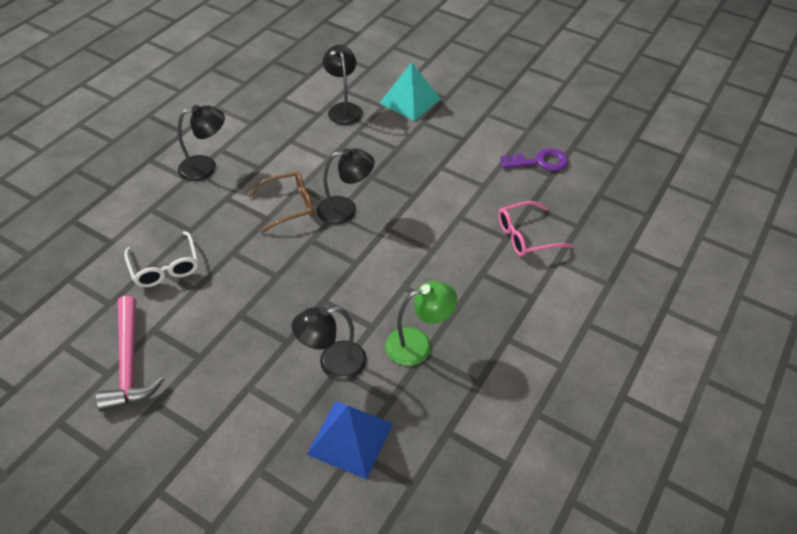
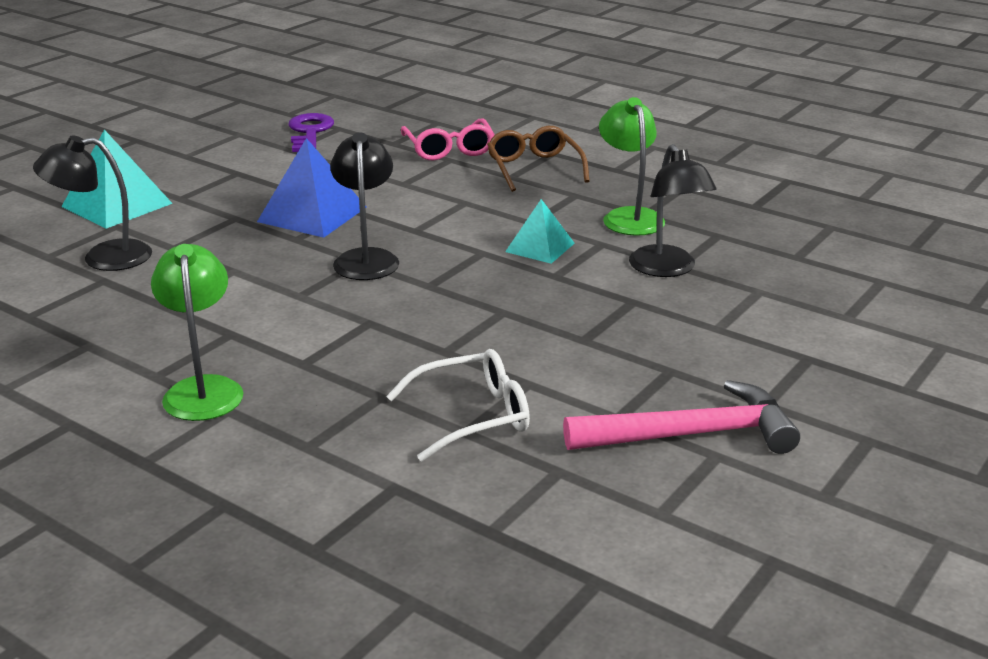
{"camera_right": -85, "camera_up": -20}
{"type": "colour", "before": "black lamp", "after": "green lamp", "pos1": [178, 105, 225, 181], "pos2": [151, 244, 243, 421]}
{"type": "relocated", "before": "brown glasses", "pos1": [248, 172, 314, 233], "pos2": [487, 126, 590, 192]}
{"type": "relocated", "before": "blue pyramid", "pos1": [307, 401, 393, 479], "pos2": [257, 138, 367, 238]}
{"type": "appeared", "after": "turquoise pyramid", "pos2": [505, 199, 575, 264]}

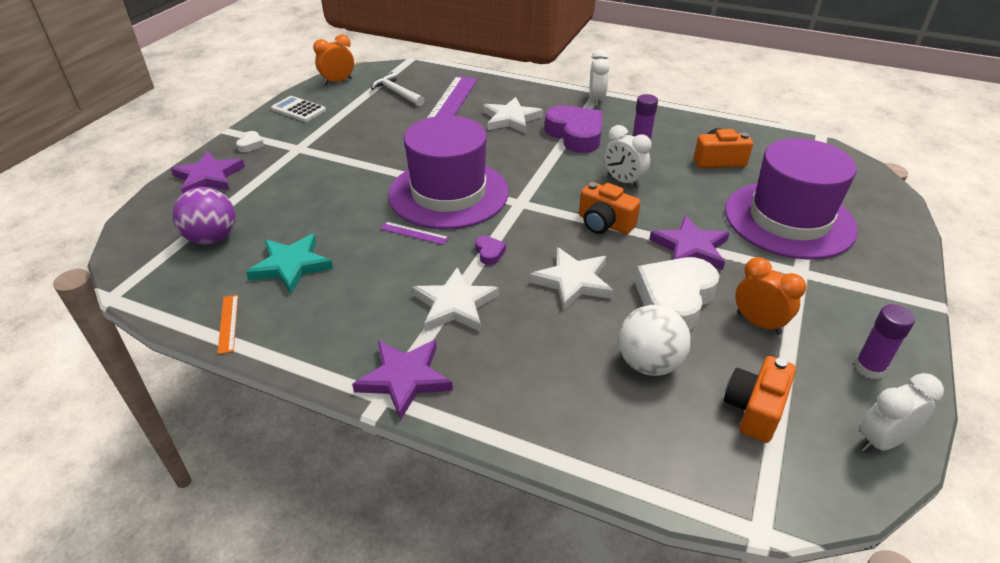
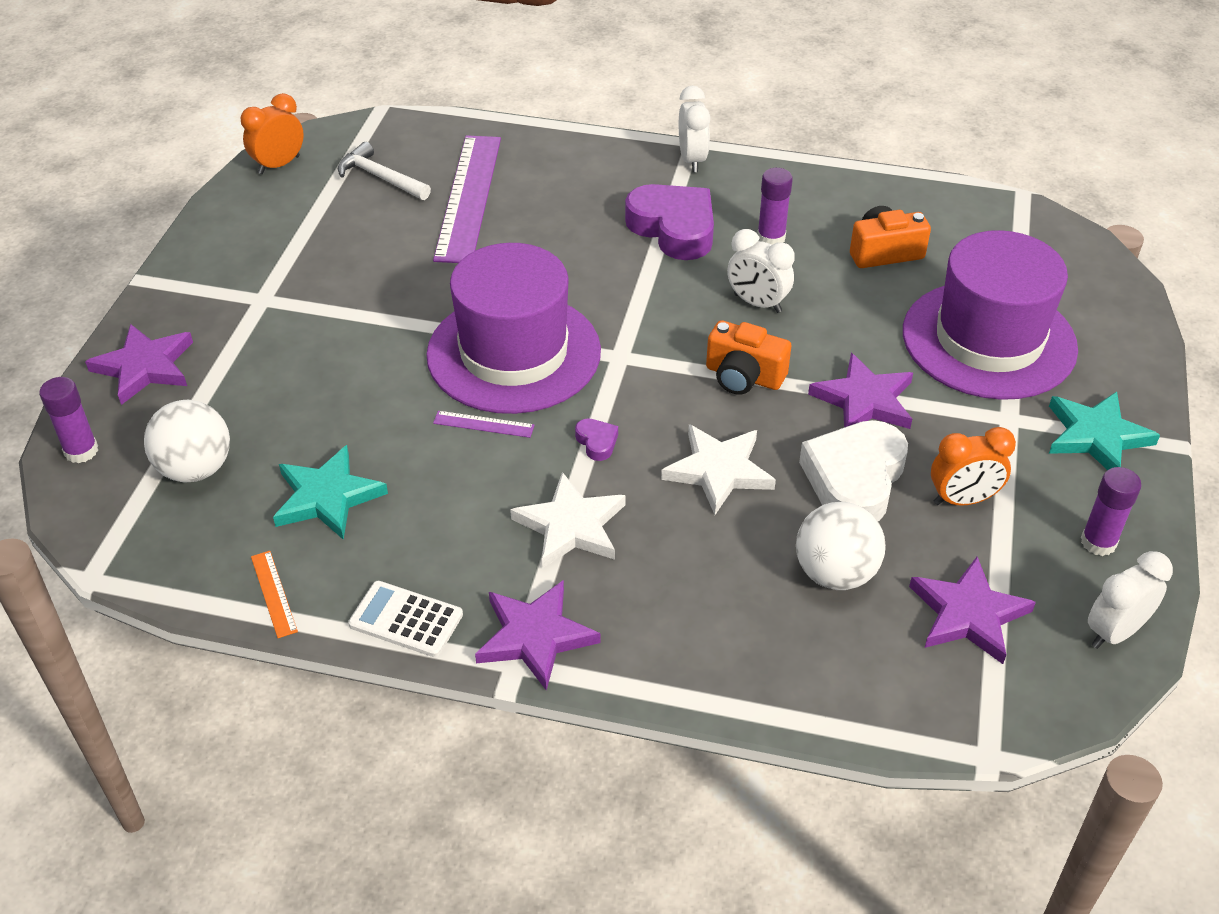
{"camera_right": -10, "camera_up": 5}
{"type": "relocated", "before": "white calculator", "pos1": [271, 96, 326, 122], "pos2": [348, 581, 463, 657]}
{"type": "missing", "before": "white star", "pos1": [483, 97, 543, 134]}
{"type": "missing", "before": "white heart", "pos1": [236, 131, 264, 152]}
{"type": "colour", "before": "purple ball", "after": "white ball", "pos1": [173, 187, 235, 245], "pos2": [144, 400, 230, 482]}
{"type": "spun", "before": "orange clock", "pos1": [735, 257, 806, 335], "pos2": [931, 427, 1016, 506], "turn": 135}
{"type": "exchanged", "before": "orange camera", "after": "purple star", "pos1": [724, 356, 796, 443], "pos2": [909, 557, 1036, 664]}
{"type": "appeared", "after": "purple glue stick", "pos2": [39, 377, 98, 463]}
{"type": "appeared", "after": "turquoise star", "pos2": [1049, 392, 1160, 470]}

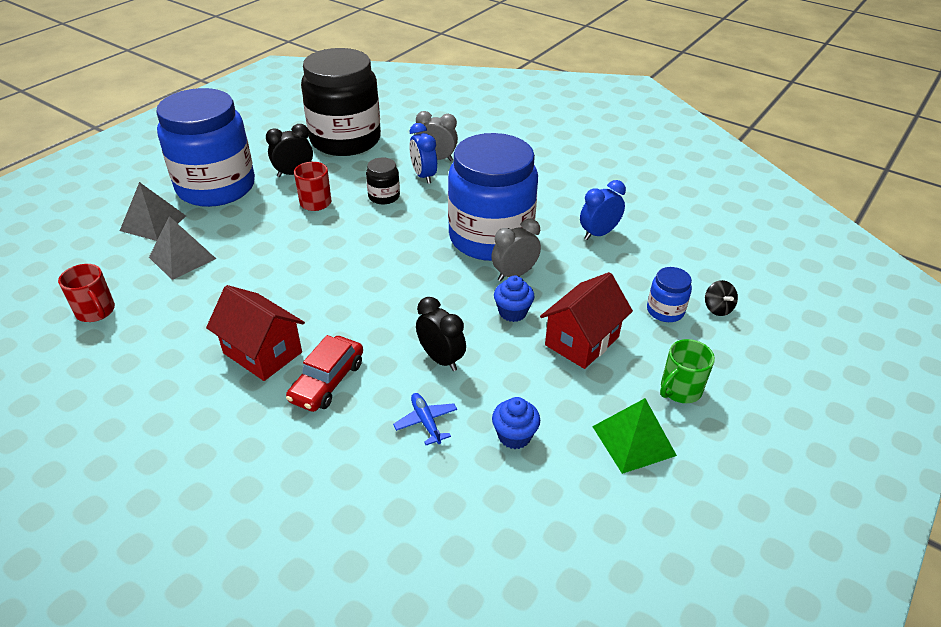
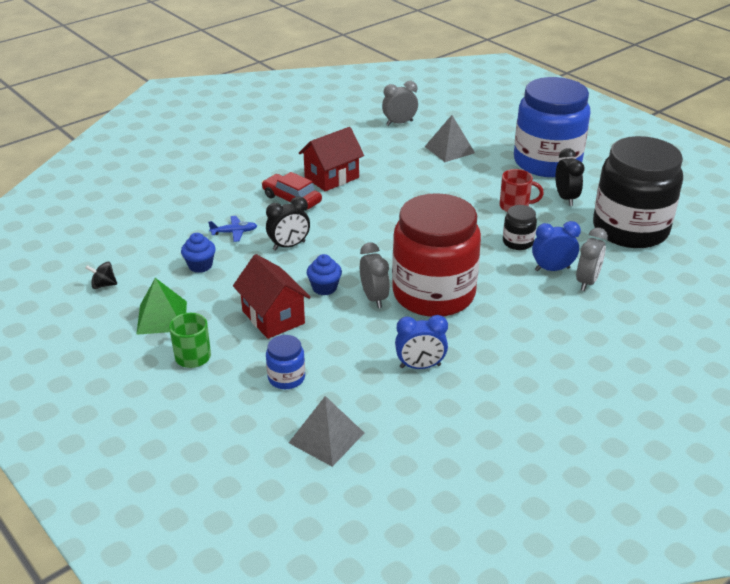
{"camera_right": 105, "camera_up": -5}
{"type": "colour", "before": "blue jar", "after": "red jar", "pos1": [448, 133, 538, 261], "pos2": [392, 193, 481, 317]}
{"type": "spun", "before": "blue clock", "pos1": [580, 180, 626, 240], "pos2": [395, 315, 448, 369], "turn": 105}
{"type": "relocated", "before": "grey pyramid", "pos1": [120, 182, 186, 241], "pos2": [289, 396, 364, 467]}
{"type": "exchanged", "before": "red mug", "after": "grey clock", "pos1": [58, 264, 115, 322], "pos2": [382, 81, 418, 126]}
{"type": "relocated", "before": "black spinning top", "pos1": [705, 280, 738, 316], "pos2": [86, 262, 117, 289]}

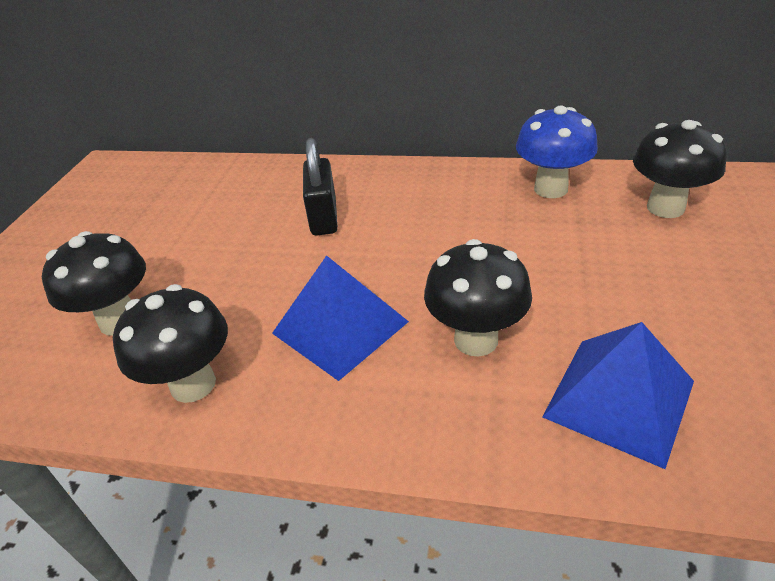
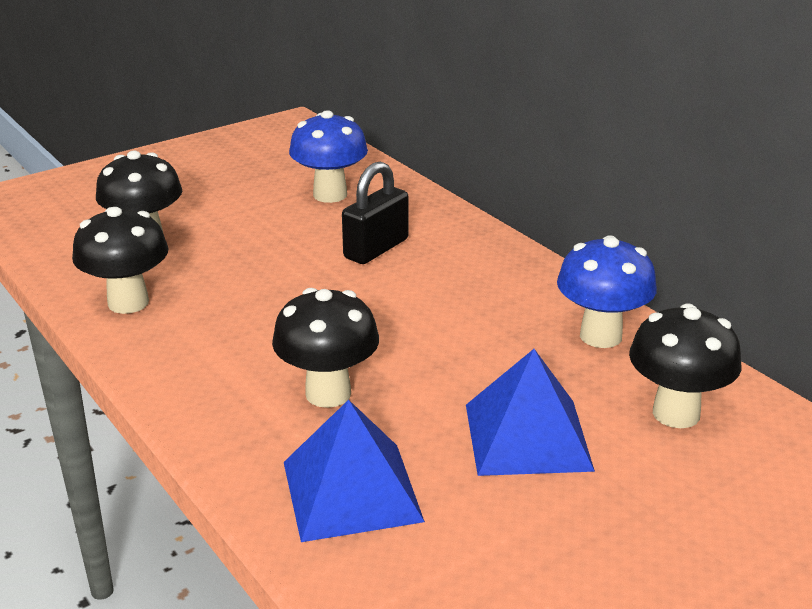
{"camera_right": 40, "camera_up": -10}
{"type": "relocated", "before": "blue pyramid", "pos1": [272, 255, 409, 381], "pos2": [466, 349, 595, 476]}
{"type": "appeared", "after": "blue mushroom", "pos2": [289, 110, 368, 203]}

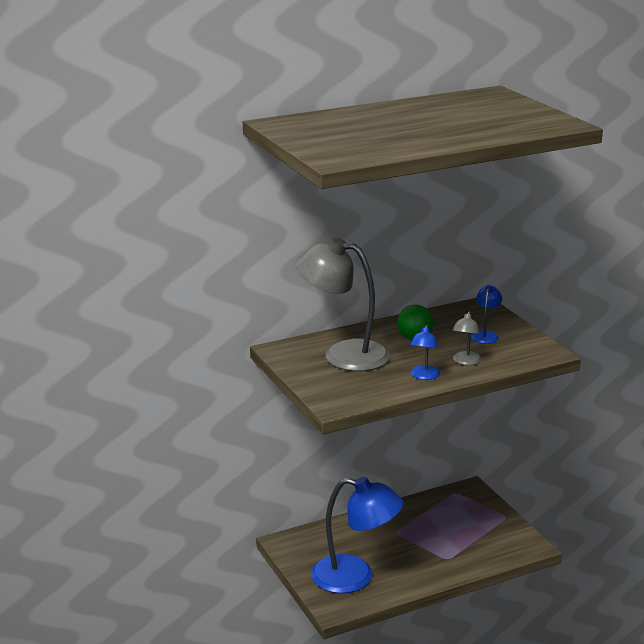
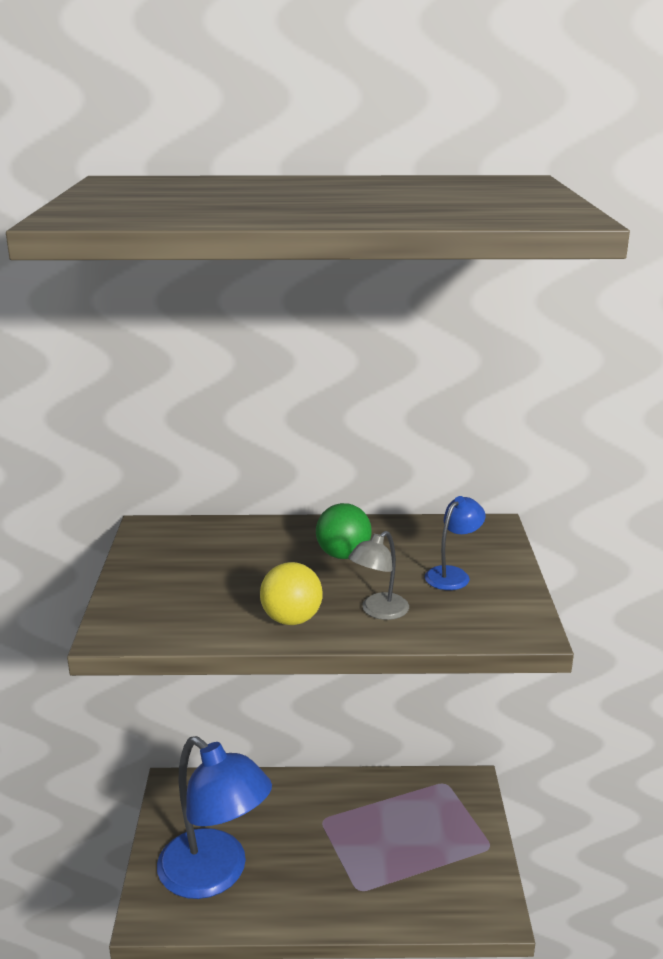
{"camera_right": 25, "camera_up": 0}
{"type": "missing", "before": "grey lamp", "pos1": [295, 238, 390, 371]}
{"type": "exchanged", "before": "blue lamp", "after": "yellow ball", "pos1": [410, 325, 440, 380], "pos2": [260, 562, 323, 625]}

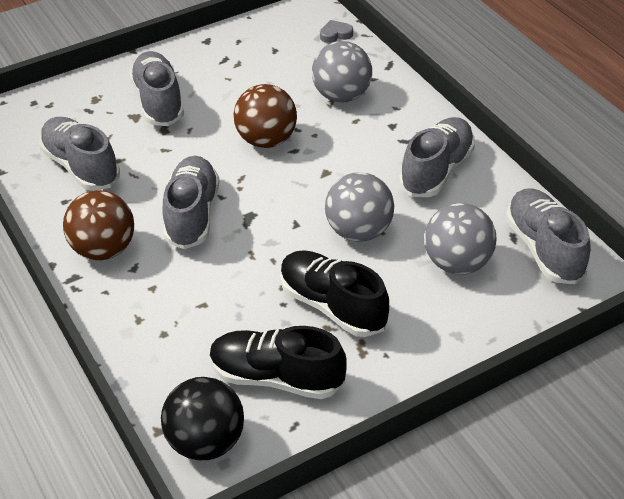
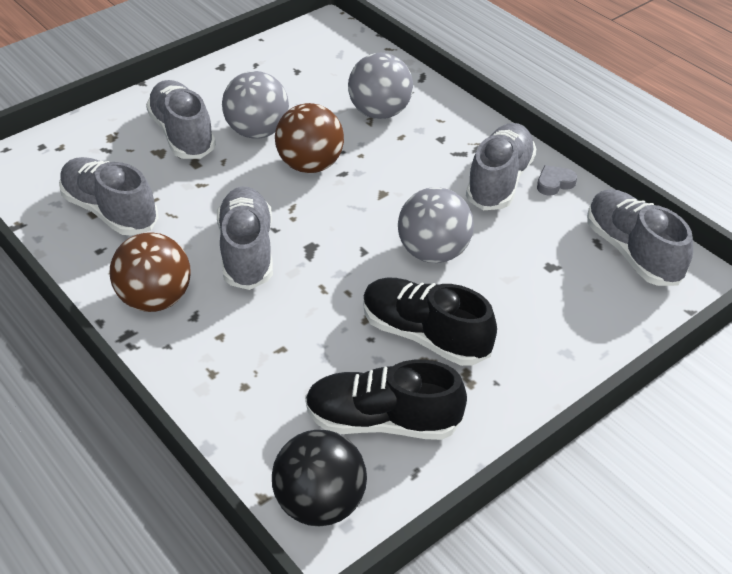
{"camera_right": -10, "camera_up": 0}
{"type": "relocated", "before": "grey heart", "pos1": [320, 20, 353, 43], "pos2": [537, 165, 577, 196]}
{"type": "relocated", "before": "grey ball", "pos1": [424, 203, 497, 275], "pos2": [222, 71, 289, 139]}

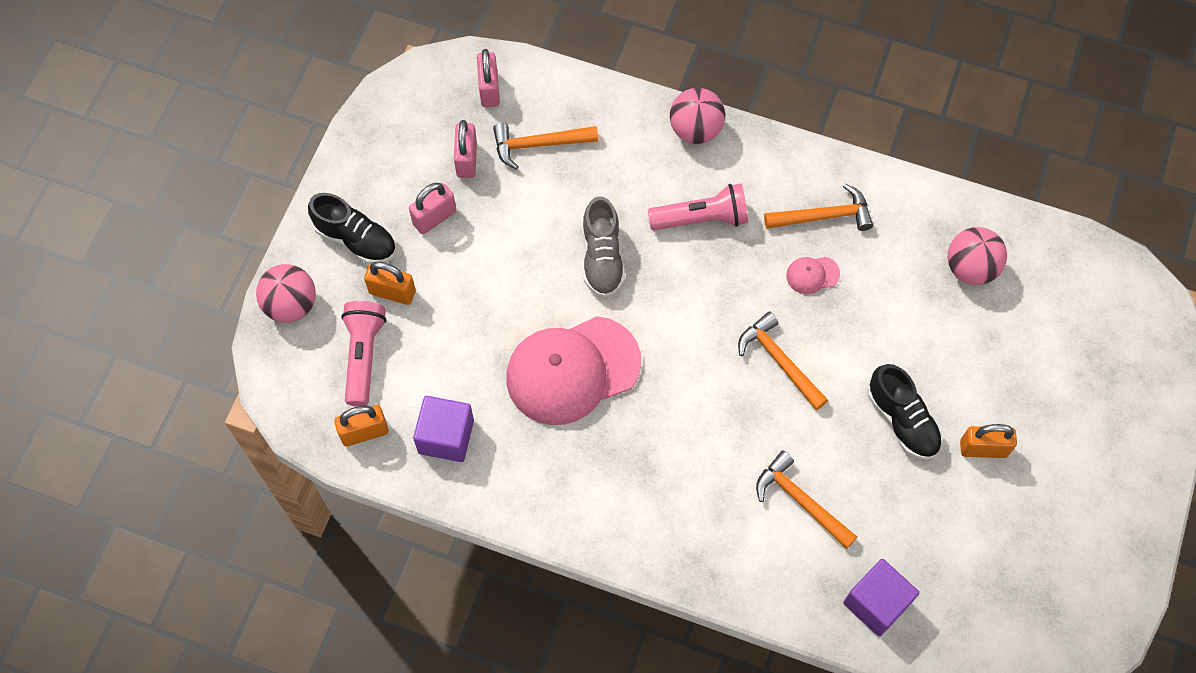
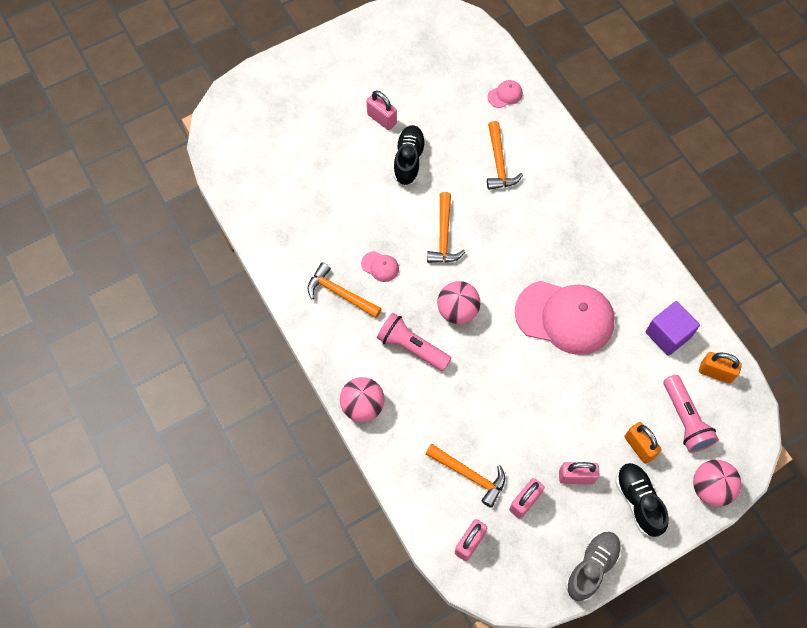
{"camera_right": -140, "camera_up": 0}
{"type": "relocated", "before": "grey shoe", "pos1": [583, 196, 625, 298], "pos2": [565, 532, 622, 601]}
{"type": "relocated", "before": "pink ball", "pos1": [948, 227, 1007, 285], "pos2": [437, 281, 480, 324]}
{"type": "spun", "before": "pink flashlight", "pos1": [341, 301, 386, 406], "pos2": [664, 375, 719, 453], "turn": -60}
{"type": "colour", "before": "orange padlock", "after": "pink padlock", "pos1": [960, 424, 1017, 458], "pos2": [367, 90, 397, 130]}
{"type": "exchanged", "before": "purple cube", "after": "pink cap", "pos1": [843, 559, 919, 637], "pos2": [488, 80, 523, 108]}

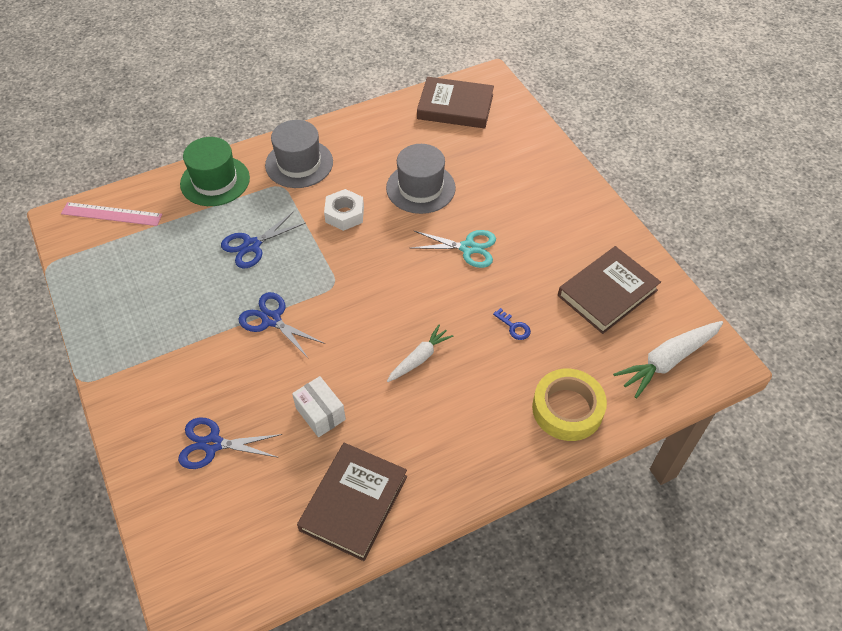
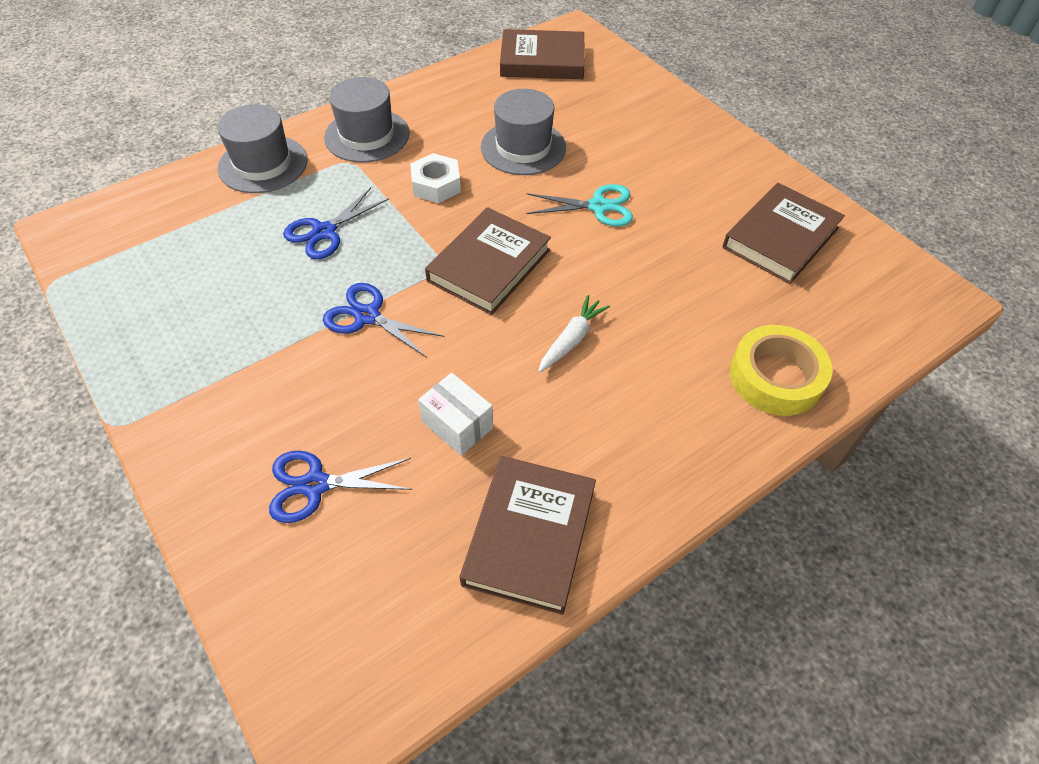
{"camera_right": -10, "camera_up": 0}
{"type": "colour", "before": "green hat", "after": "grey hat", "pos1": [180, 137, 250, 206], "pos2": [217, 104, 307, 193]}
{"type": "missing", "before": "pink ruler", "pos1": [61, 202, 162, 226]}
{"type": "missing", "before": "blue key", "pos1": [493, 308, 531, 340]}
{"type": "missing", "before": "white carrot", "pos1": [613, 321, 723, 398]}
{"type": "appeared", "after": "brown book", "pos2": [425, 207, 551, 315]}

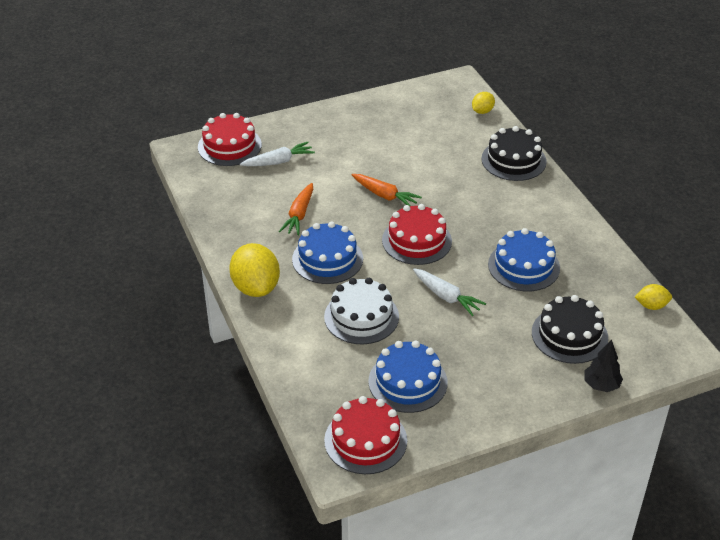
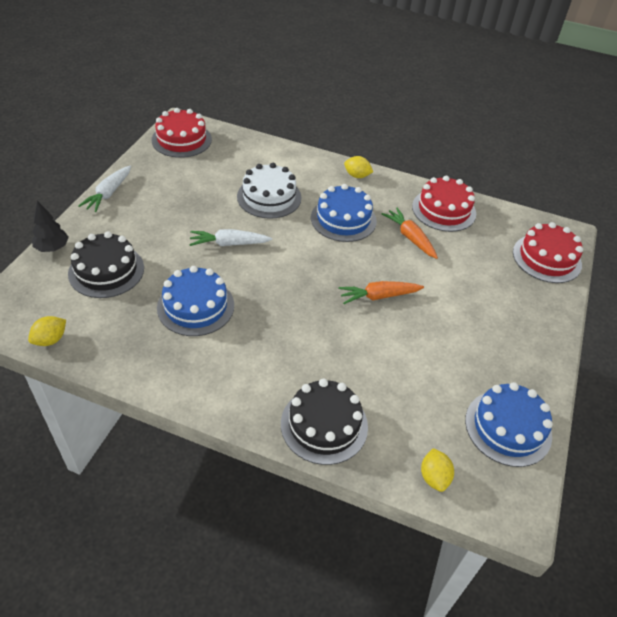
{"camera_right": 130, "camera_up": 5}
{"type": "relocated", "before": "white carrot", "pos1": [240, 142, 315, 166], "pos2": [78, 165, 131, 212]}
{"type": "relocated", "before": "red cake", "pos1": [382, 204, 452, 265], "pos2": [412, 176, 476, 232]}
{"type": "size", "before": "yellow lemon", "pos1": [229, 243, 280, 297], "pos2": [344, 156, 373, 178], "scale": 0.52}
{"type": "relocated", "before": "blue cake", "pos1": [368, 340, 448, 413], "pos2": [465, 382, 553, 467]}

